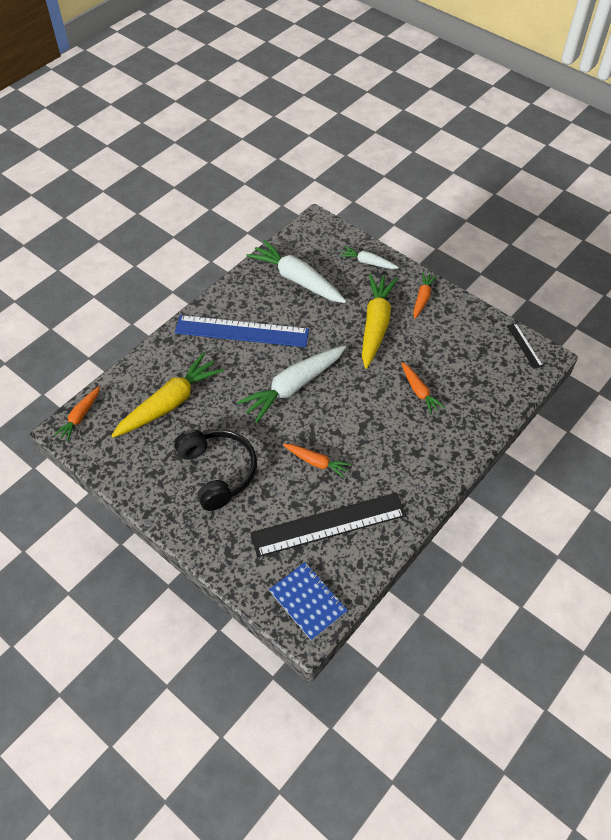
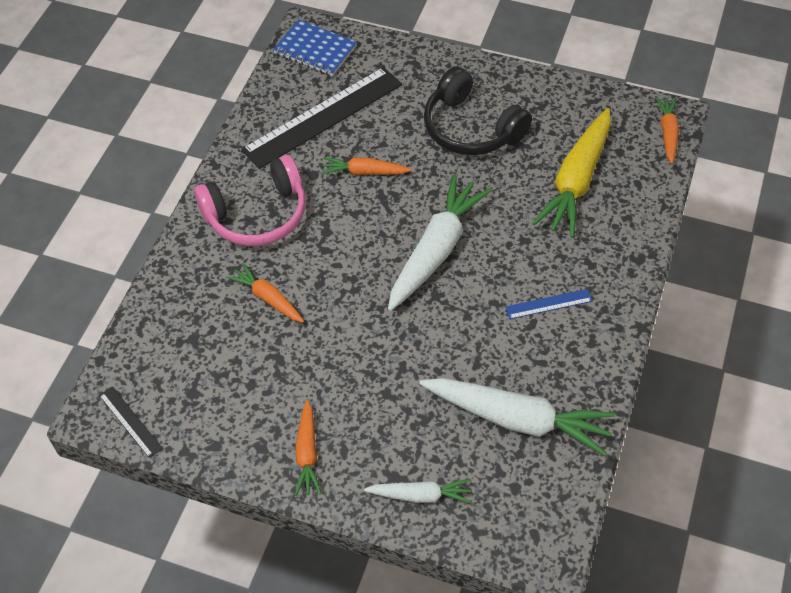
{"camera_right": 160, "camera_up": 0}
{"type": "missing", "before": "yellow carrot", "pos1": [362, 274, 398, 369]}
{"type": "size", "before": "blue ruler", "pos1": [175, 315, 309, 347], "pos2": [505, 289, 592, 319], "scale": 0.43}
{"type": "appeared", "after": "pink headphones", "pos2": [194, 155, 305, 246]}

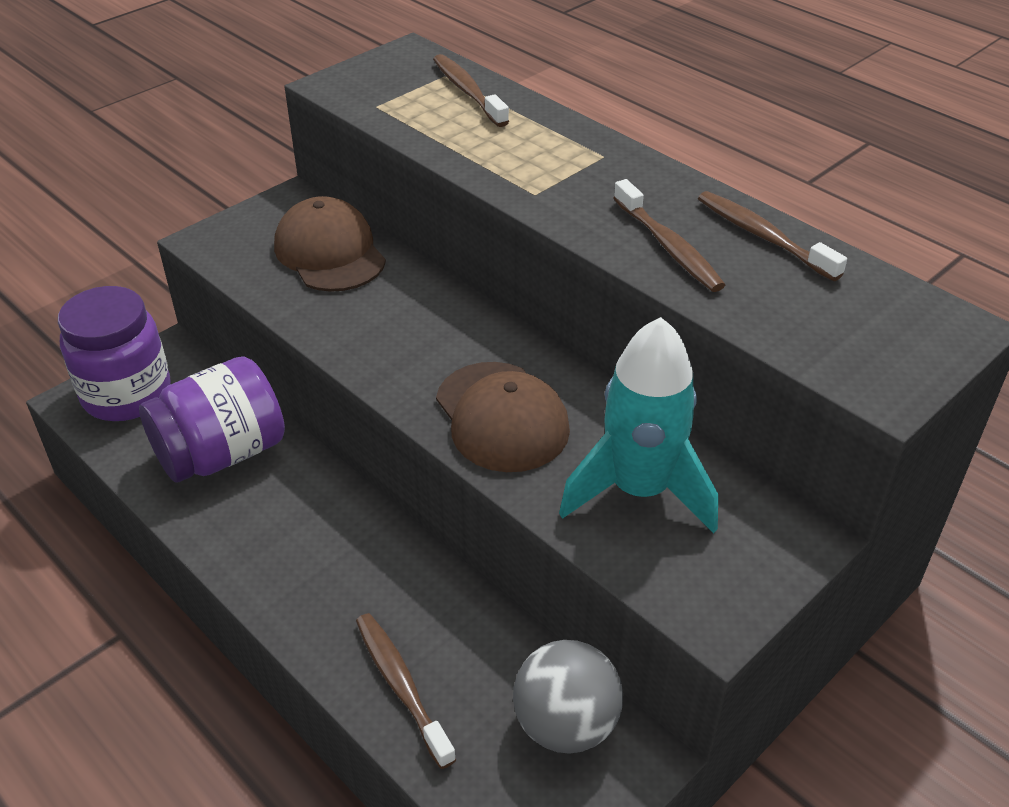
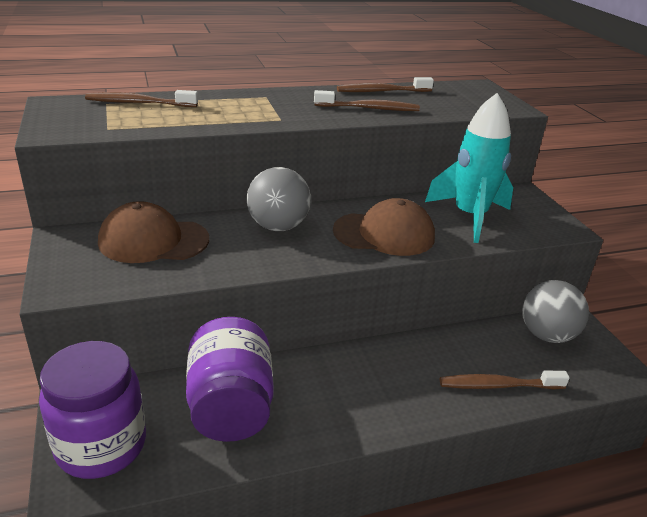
{"camera_right": -65, "camera_up": -10}
{"type": "appeared", "after": "grey ball", "pos2": [247, 167, 311, 231]}

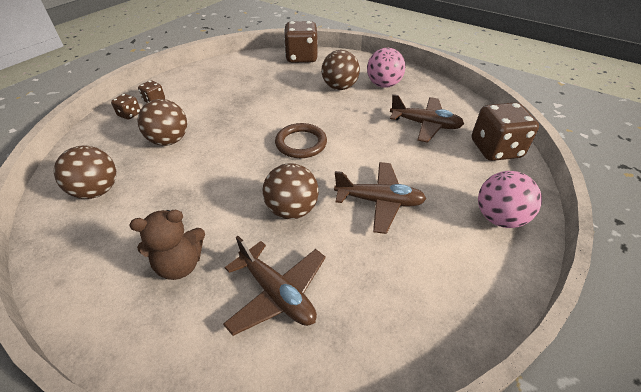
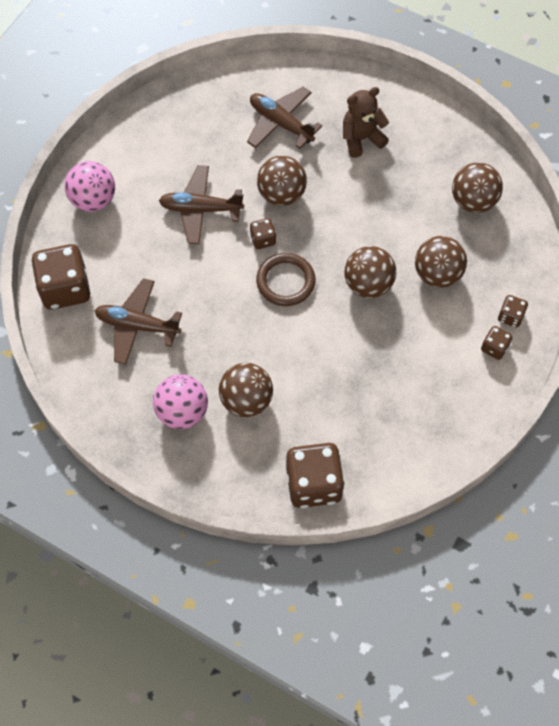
{"camera_right": 175, "camera_up": 20}
{"type": "appeared", "after": "brown dice", "pos2": [250, 218, 276, 249]}
{"type": "appeared", "after": "brown ball", "pos2": [344, 246, 396, 298]}

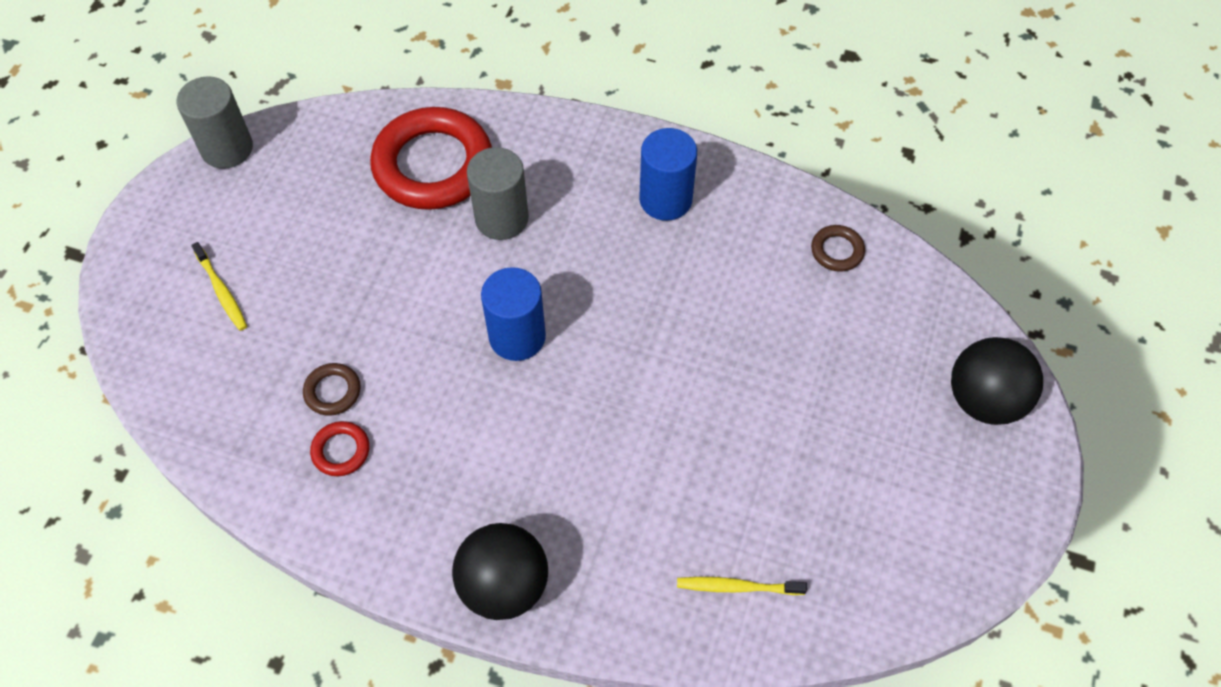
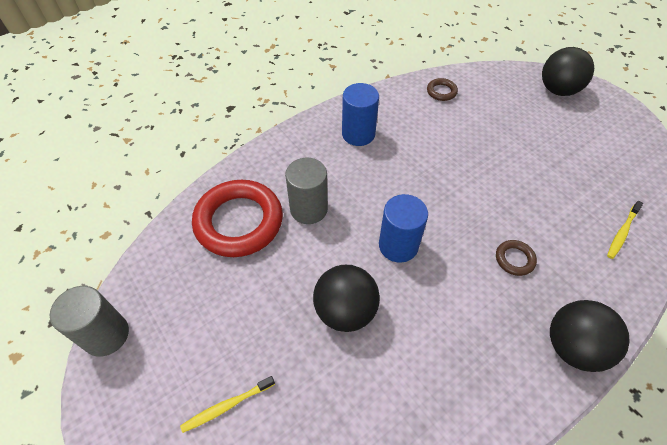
{"camera_right": -55, "camera_up": -5}
{"type": "spun", "before": "yellow toothbrush", "pos1": [191, 242, 247, 331], "pos2": [180, 376, 275, 433], "turn": 150}
{"type": "relocated", "before": "brown ring", "pos1": [303, 363, 361, 416], "pos2": [496, 240, 537, 276]}
{"type": "missing", "before": "red ring", "pos1": [310, 421, 369, 476]}
{"type": "appeared", "after": "black ball", "pos2": [313, 265, 380, 332]}

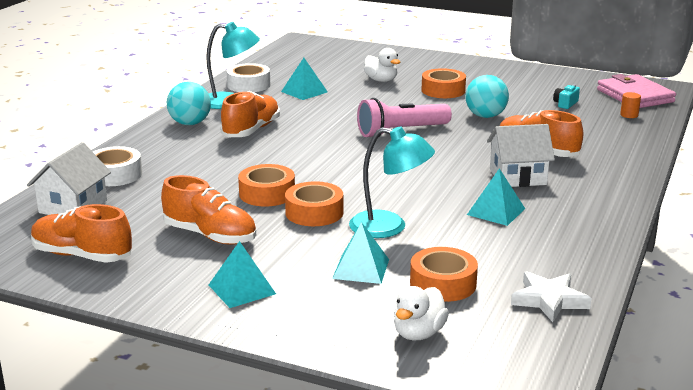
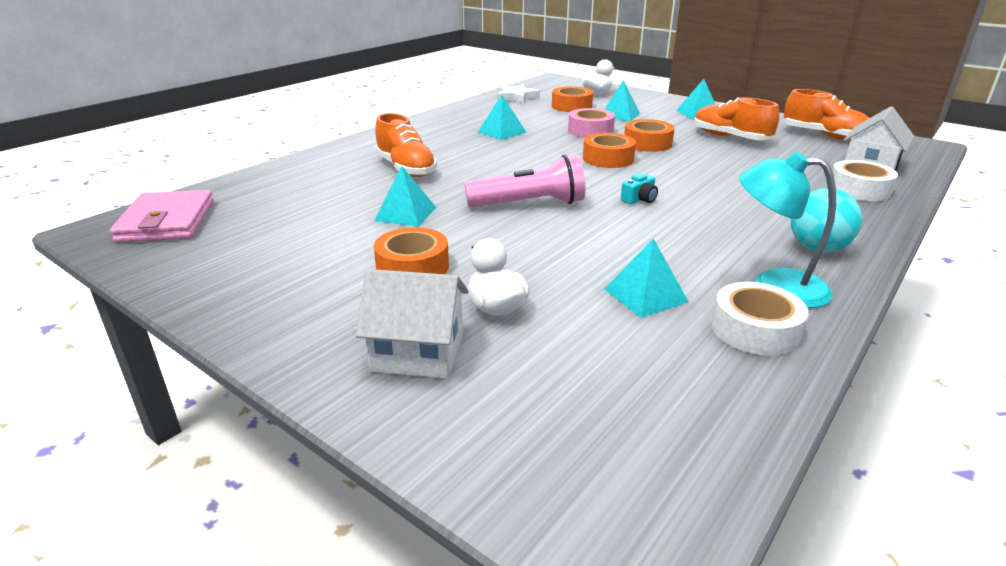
{"camera_right": -165, "camera_up": 5}
{"type": "exchanged", "before": "turquoise ball", "after": "turquoise pyramid", "pos1": [466, 75, 509, 118], "pos2": [374, 166, 436, 227]}
{"type": "relocated", "before": "turquoise camera", "pos1": [553, 85, 580, 109], "pos2": [621, 173, 658, 204]}
{"type": "missing", "before": "orange shoe", "pos1": [220, 91, 280, 137]}
{"type": "missing", "before": "orange cylinder", "pos1": [620, 92, 641, 118]}
{"type": "relocated", "before": "white house", "pos1": [487, 124, 555, 187], "pos2": [355, 269, 469, 379]}
{"type": "exchanged", "before": "turquoise lamp", "after": "pink tape", "pos1": [349, 126, 435, 238], "pos2": [568, 108, 615, 138]}
{"type": "relocated", "before": "orange tape", "pos1": [238, 164, 295, 206], "pos2": [583, 133, 636, 168]}

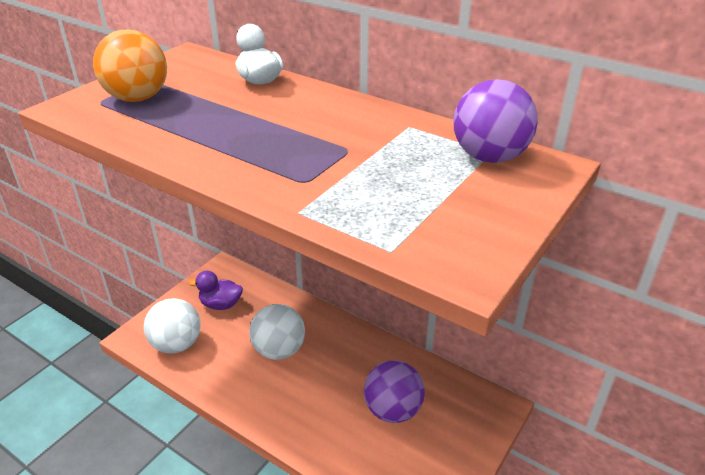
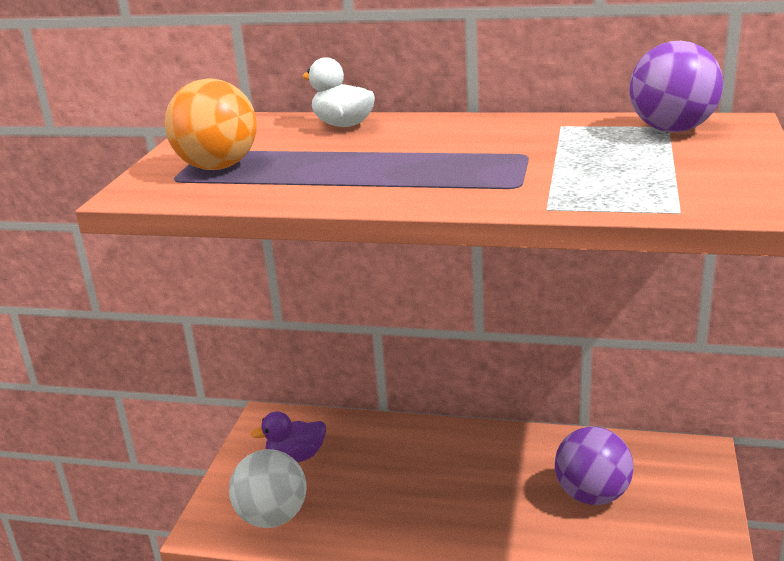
{"camera_right": -20, "camera_up": -10}
{"type": "missing", "before": "white ball", "pos1": [249, 304, 305, 360]}

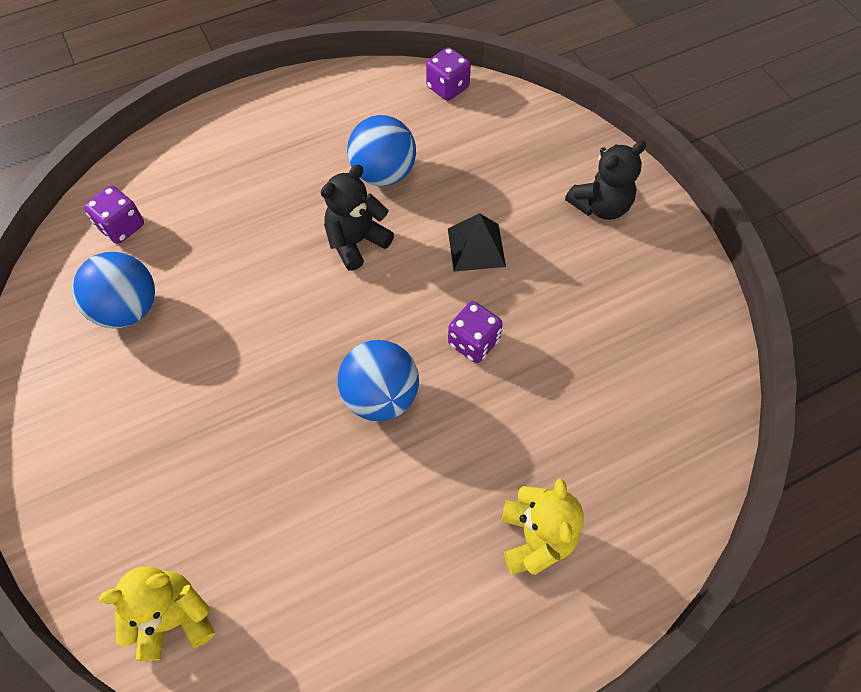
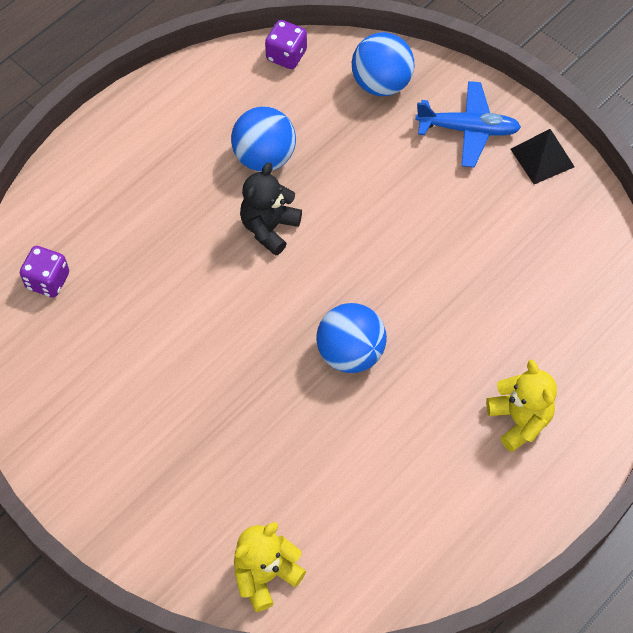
{"camera_right": -20, "camera_up": 0}
{"type": "exchanged", "before": "black teddy bear", "after": "blue plane", "pos1": [565, 140, 646, 220], "pos2": [415, 81, 521, 168]}
{"type": "relocated", "before": "black pyramid", "pos1": [448, 213, 506, 271], "pos2": [510, 129, 575, 184]}
{"type": "relocated", "before": "blue ball", "pos1": [72, 252, 155, 328], "pos2": [352, 32, 414, 96]}
{"type": "missing", "before": "purple dice", "pos1": [448, 301, 503, 363]}

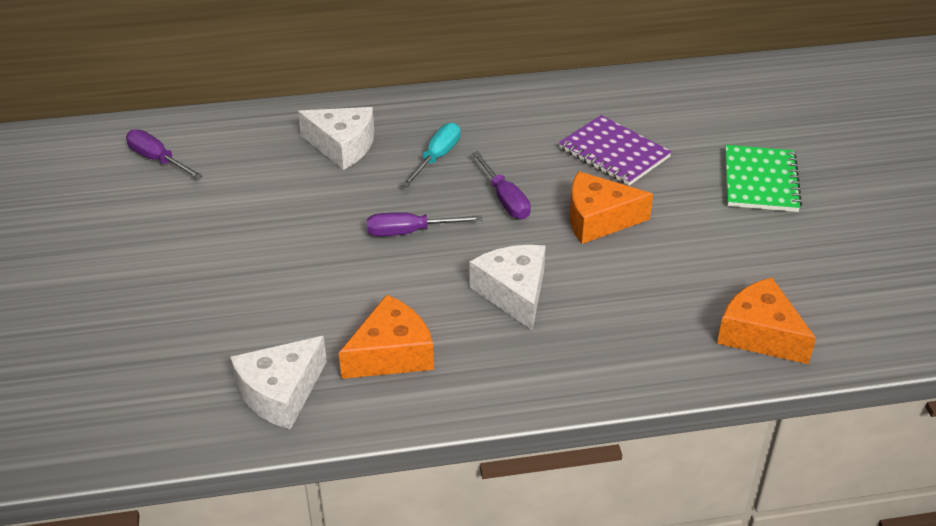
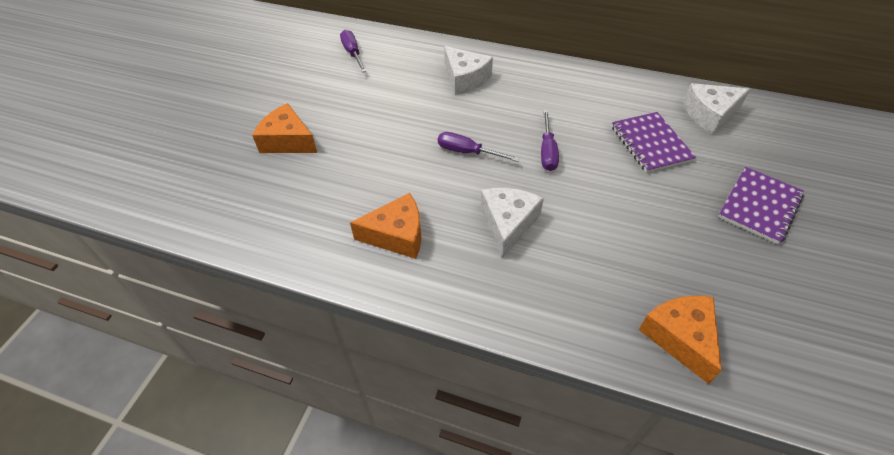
{"camera_right": 30, "camera_up": 10}
{"type": "missing", "before": "turquoise screwdriver", "pos1": [402, 122, 460, 187]}
{"type": "colour", "before": "green notebook", "after": "purple notebook", "pos1": [725, 145, 802, 212], "pos2": [718, 167, 804, 244]}
{"type": "relocated", "before": "orange cheese", "pos1": [570, 171, 653, 244], "pos2": [252, 103, 317, 153]}
{"type": "relocated", "before": "white cheese", "pos1": [230, 336, 327, 430], "pos2": [683, 83, 750, 134]}

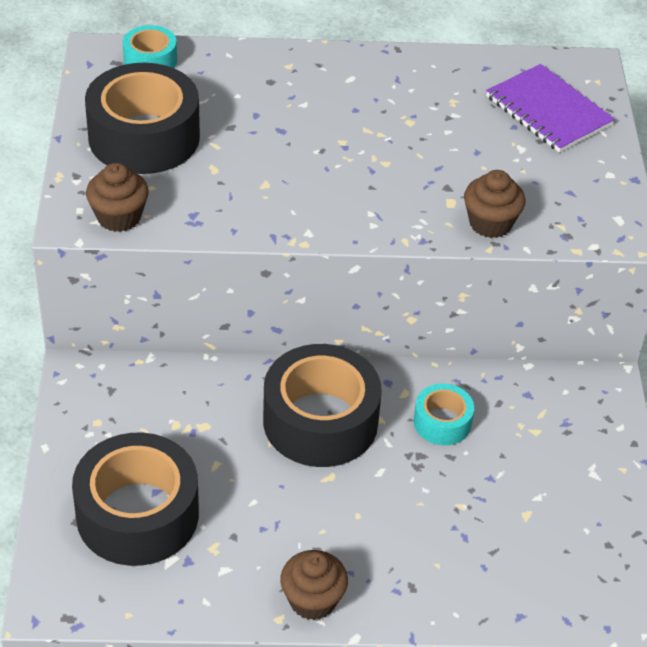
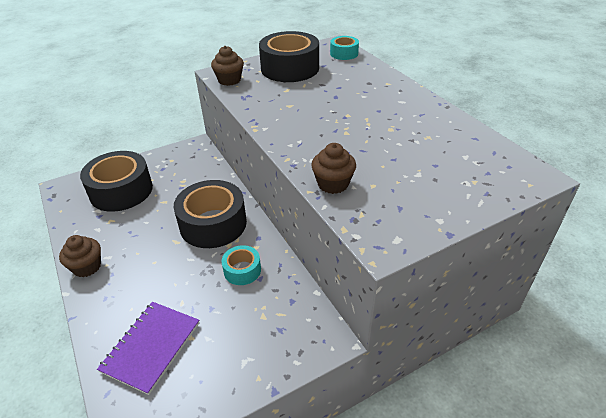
{"camera_right": 65, "camera_up": -5}
{"type": "relocated", "before": "purple notebook", "pos1": [486, 64, 615, 152], "pos2": [97, 302, 199, 395]}

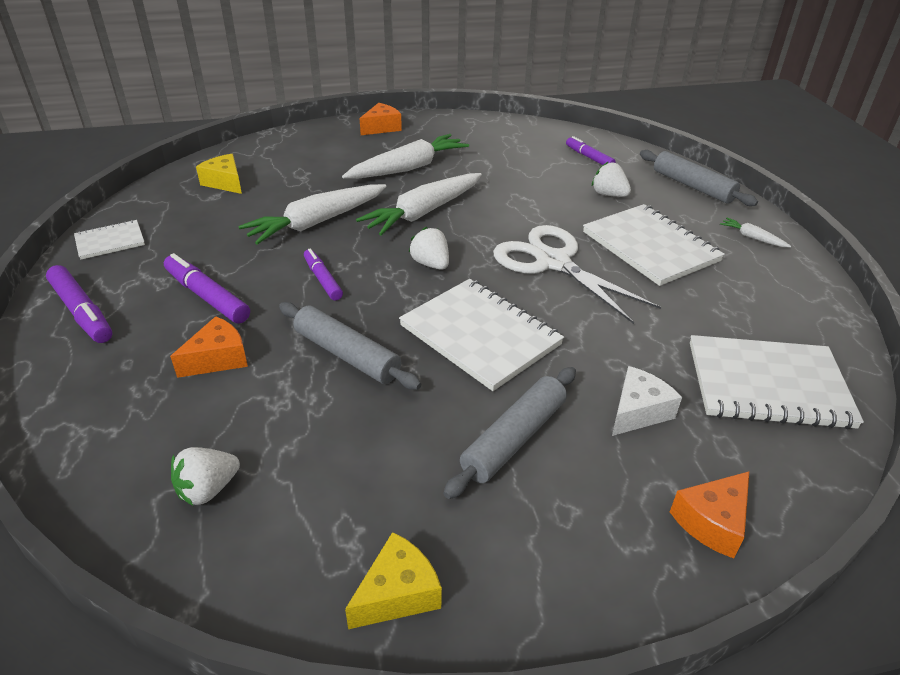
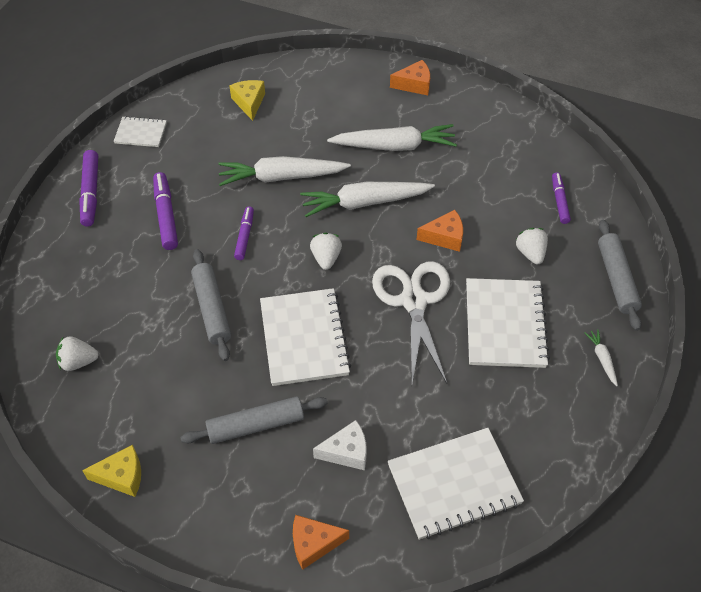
{"camera_right": 35, "camera_up": 15}
{"type": "relocated", "before": "orange cheese", "pos1": [170, 316, 248, 378], "pos2": [417, 210, 463, 252]}
{"type": "spun", "before": "white notebook", "pos1": [690, 335, 864, 429], "pos2": [388, 428, 524, 540], "turn": -60}

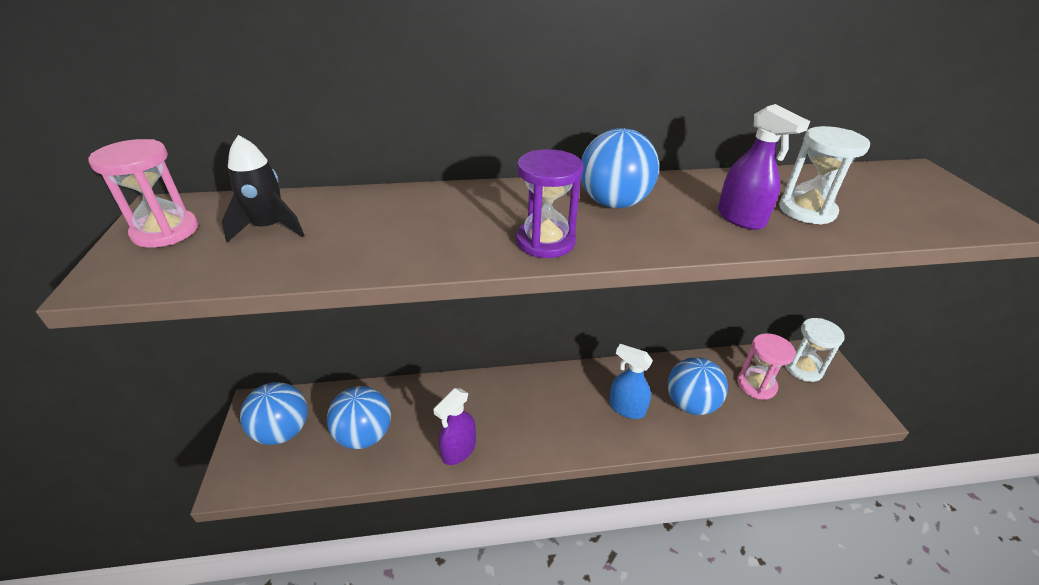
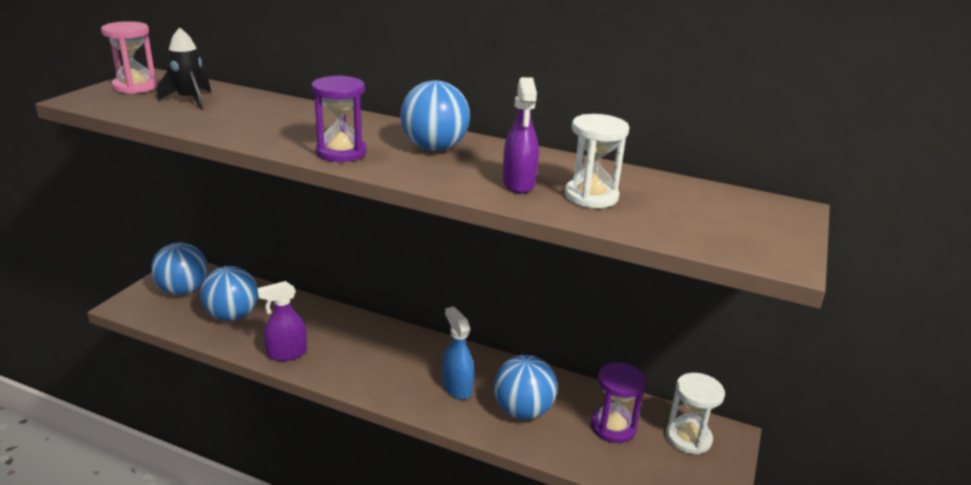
{"camera_right": 30, "camera_up": -10}
{"type": "colour", "before": "pink hourglass", "after": "purple hourglass", "pos1": [737, 333, 796, 400], "pos2": [591, 362, 646, 443]}

